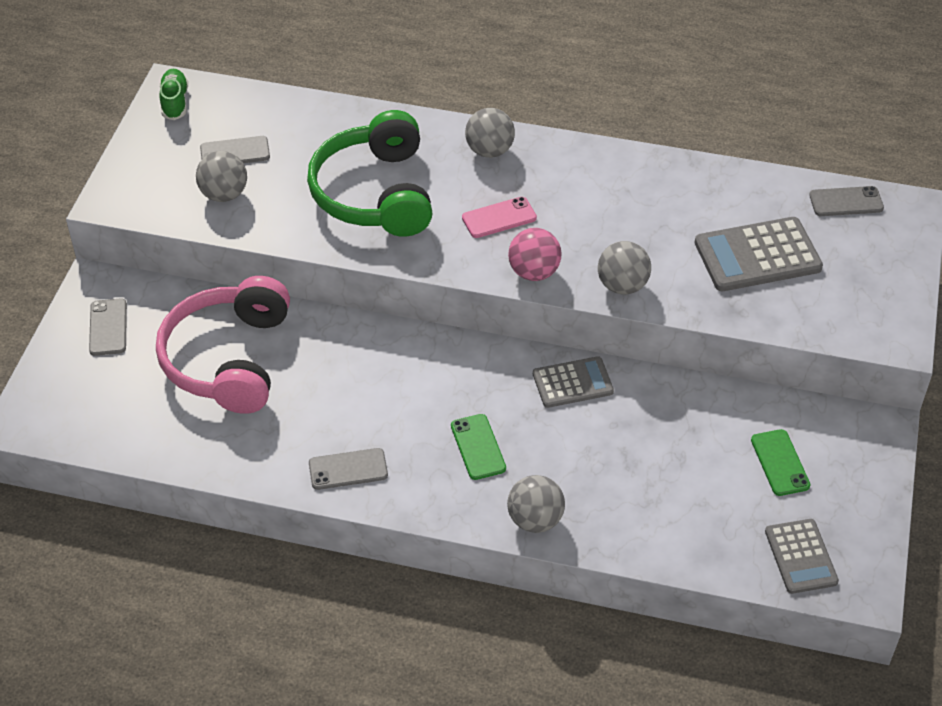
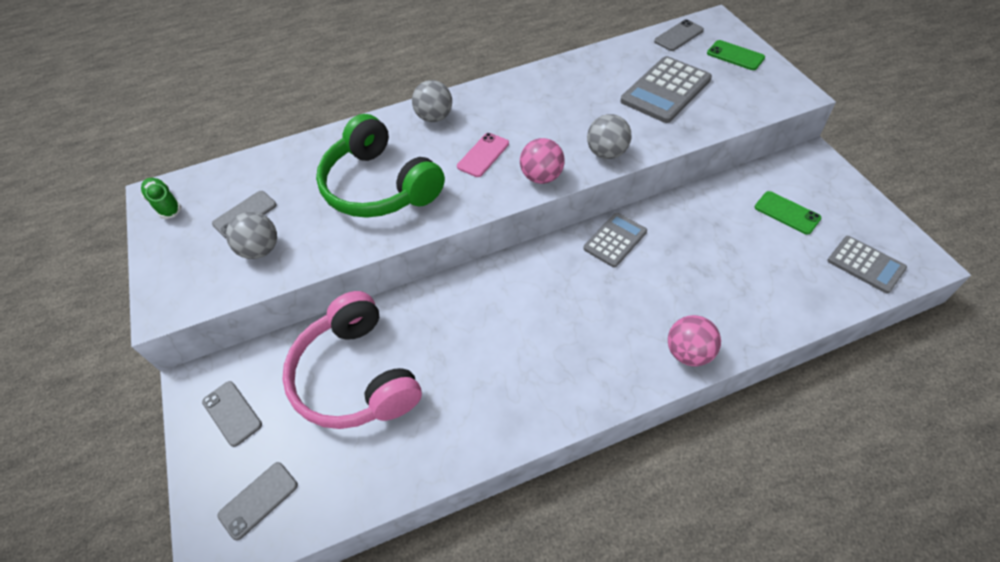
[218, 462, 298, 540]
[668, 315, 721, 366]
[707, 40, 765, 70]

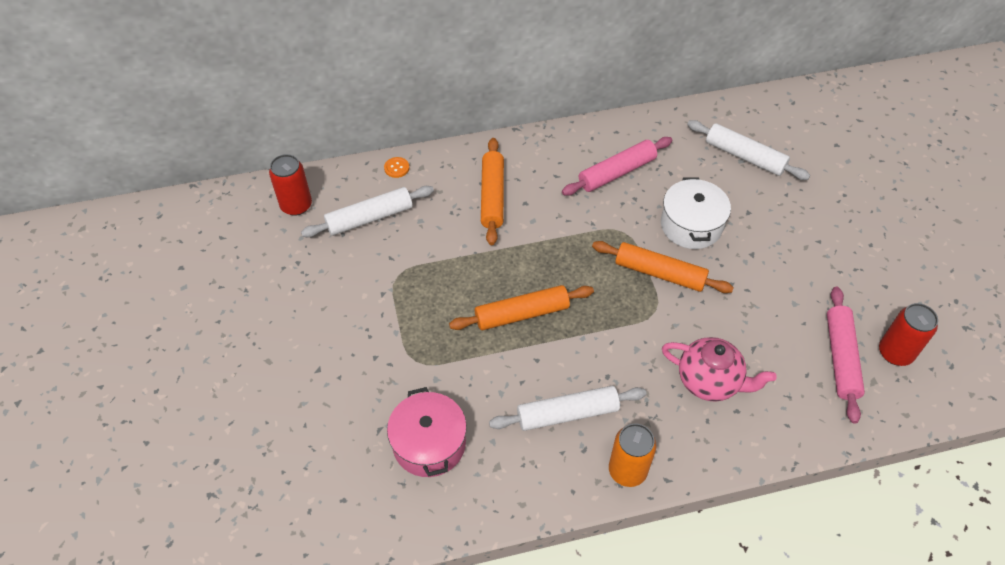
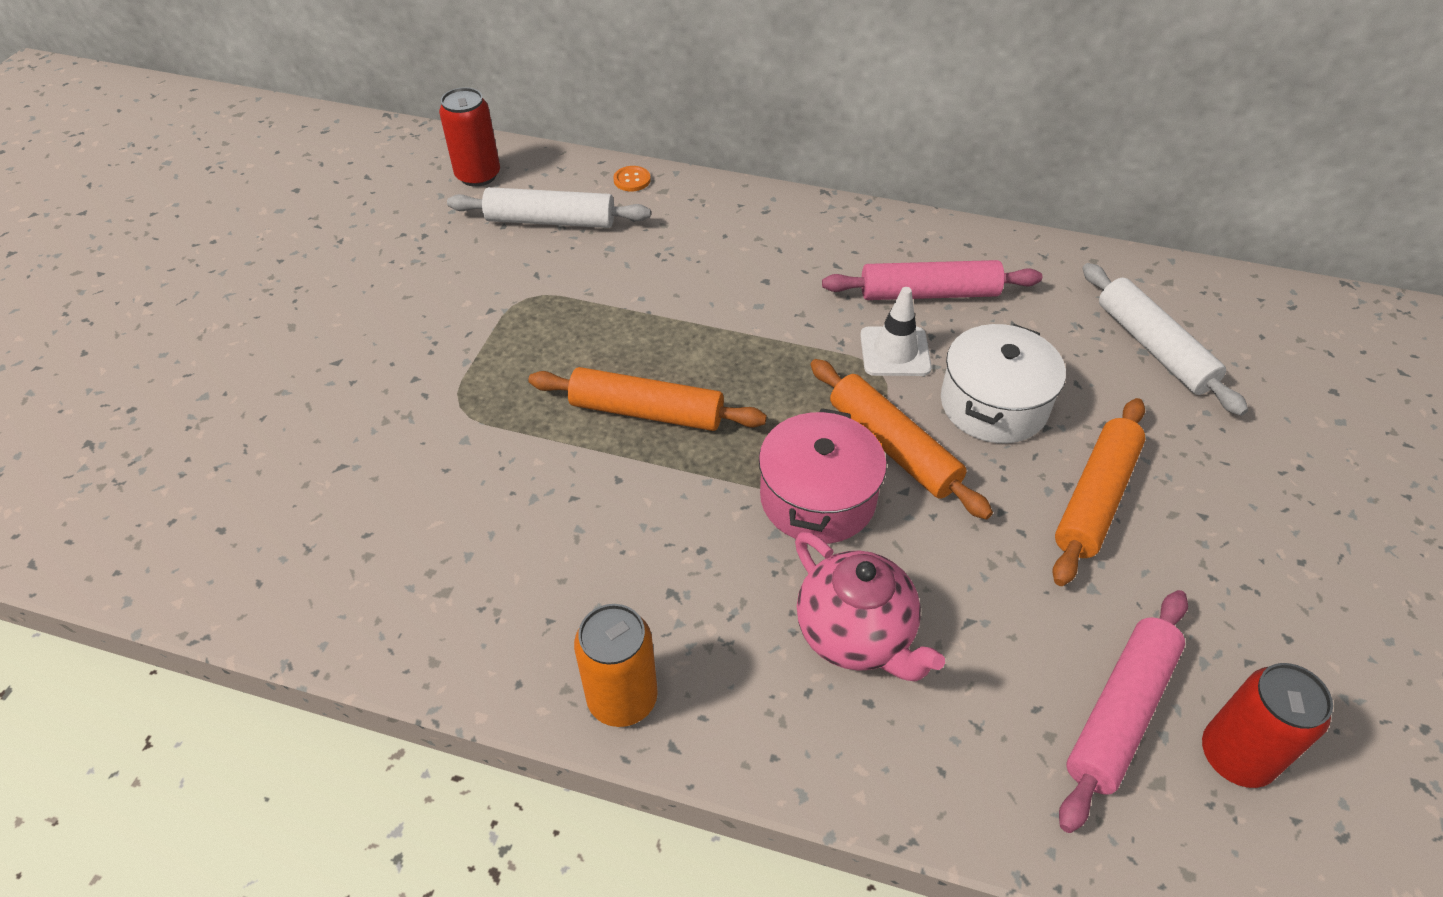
[759, 408, 887, 544]
[860, 287, 932, 376]
[1052, 398, 1146, 586]
[489, 386, 647, 431] (first image)

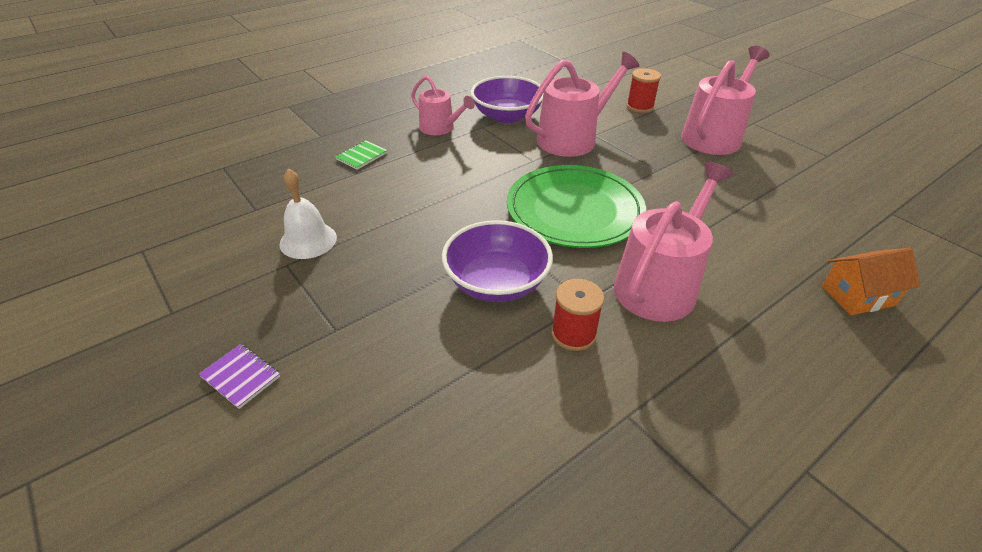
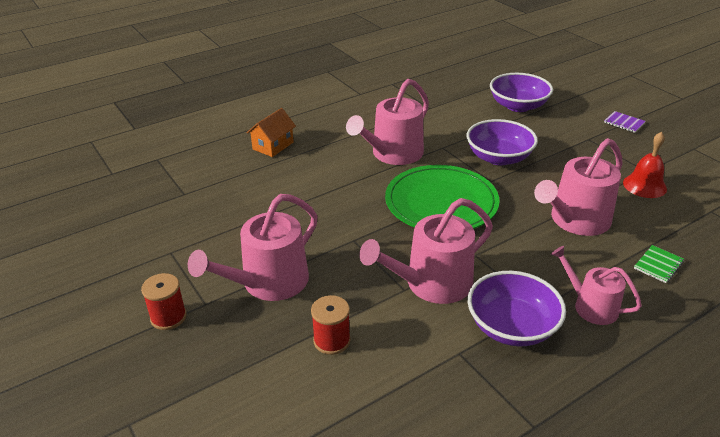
[141, 273, 187, 330]
[247, 108, 296, 157]
[490, 73, 553, 112]
[534, 138, 622, 236]
[623, 132, 667, 198]

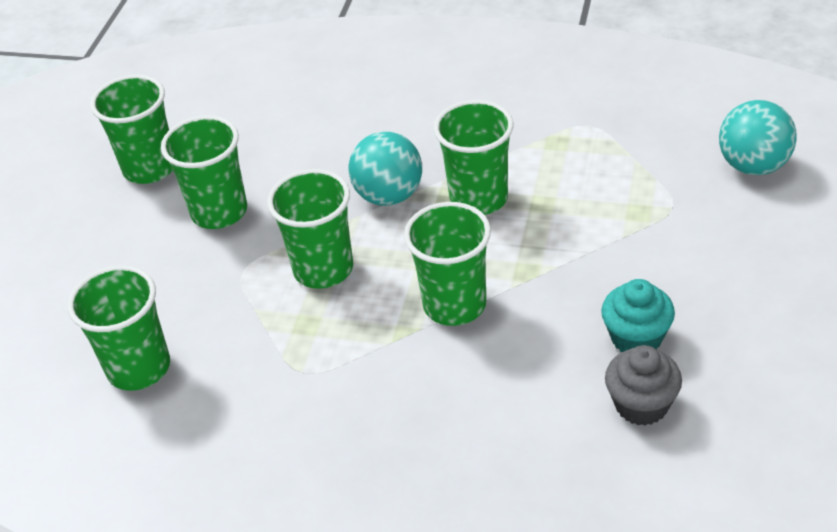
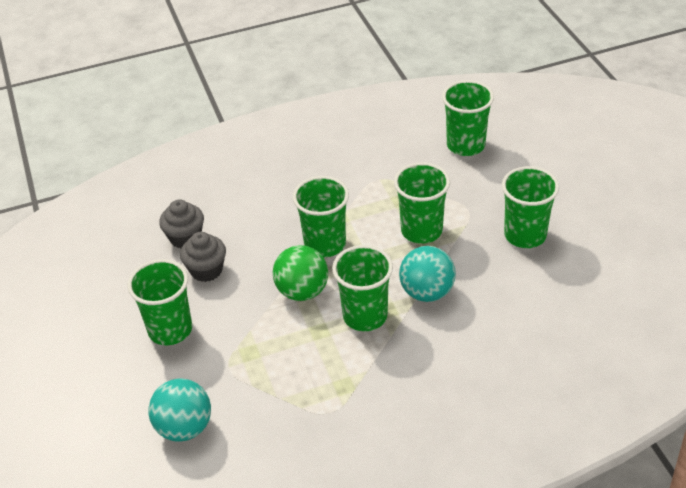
[127, 259, 192, 345]
[180, 232, 226, 282]
[273, 245, 328, 301]

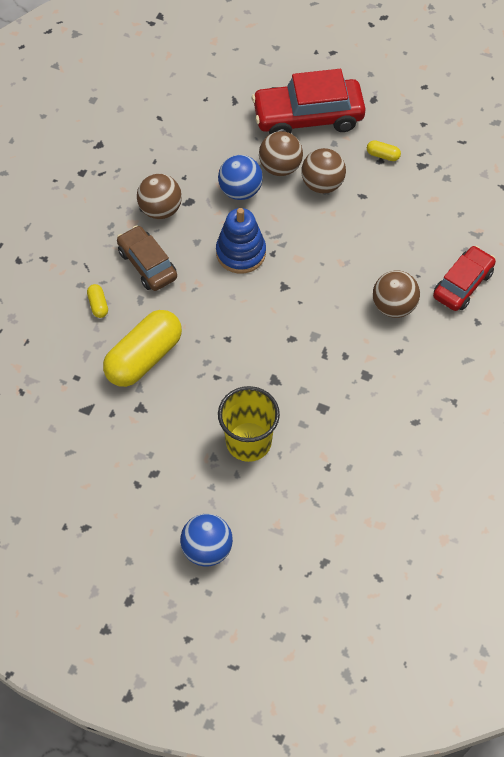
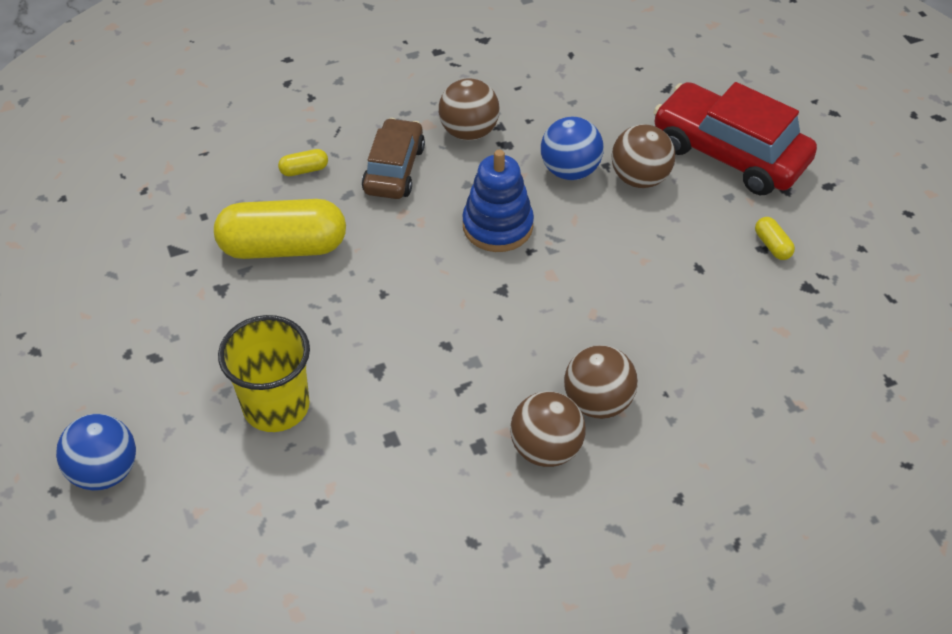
[278, 149, 328, 176]
[510, 391, 586, 467]
[433, 246, 496, 311] (first image)

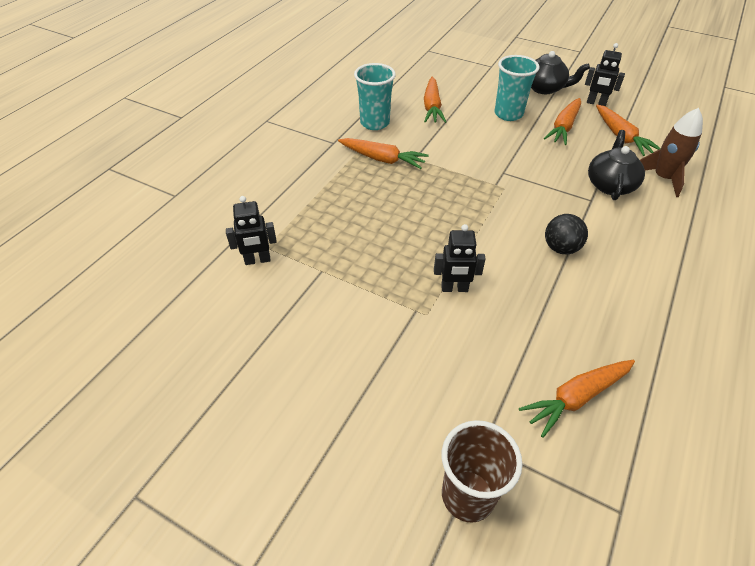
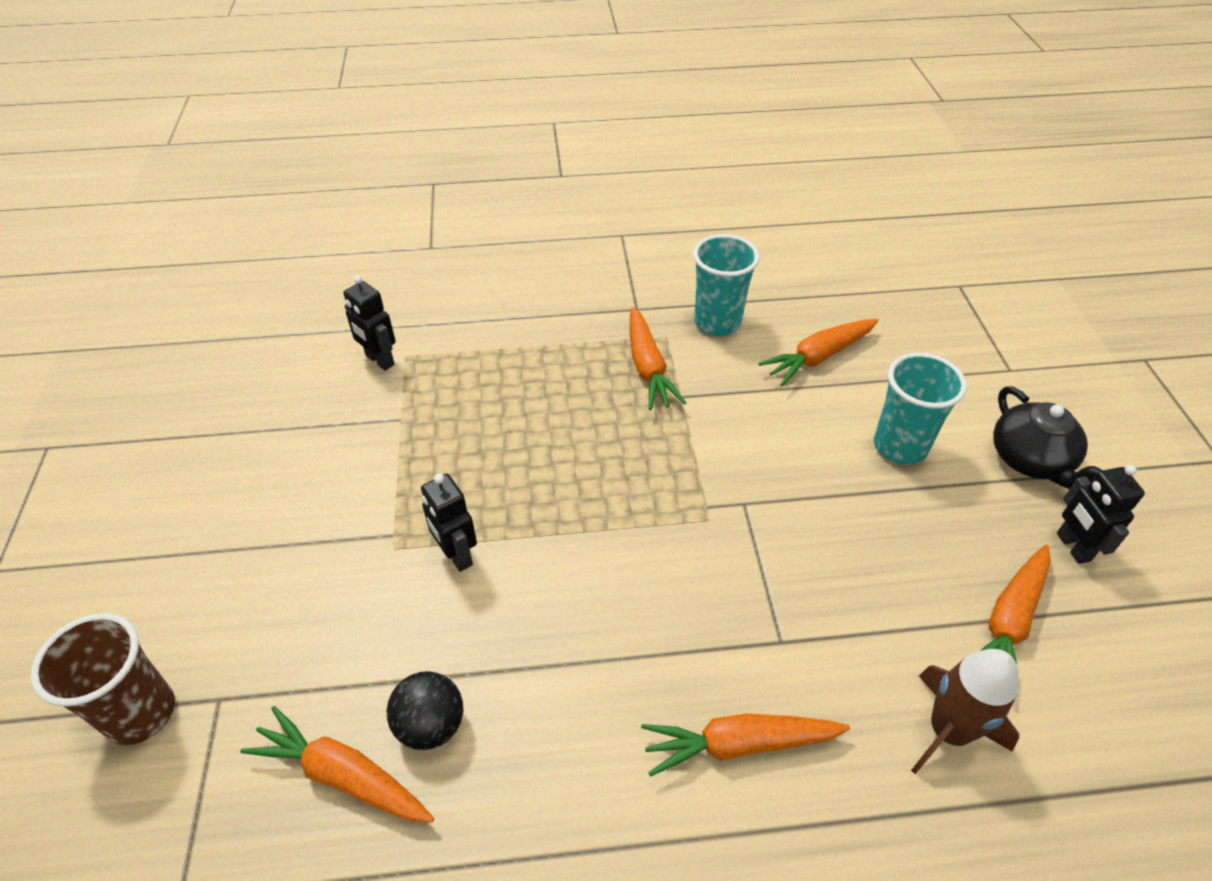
[387, 671, 463, 750]
[641, 713, 850, 777]
[588, 130, 645, 200] (first image)

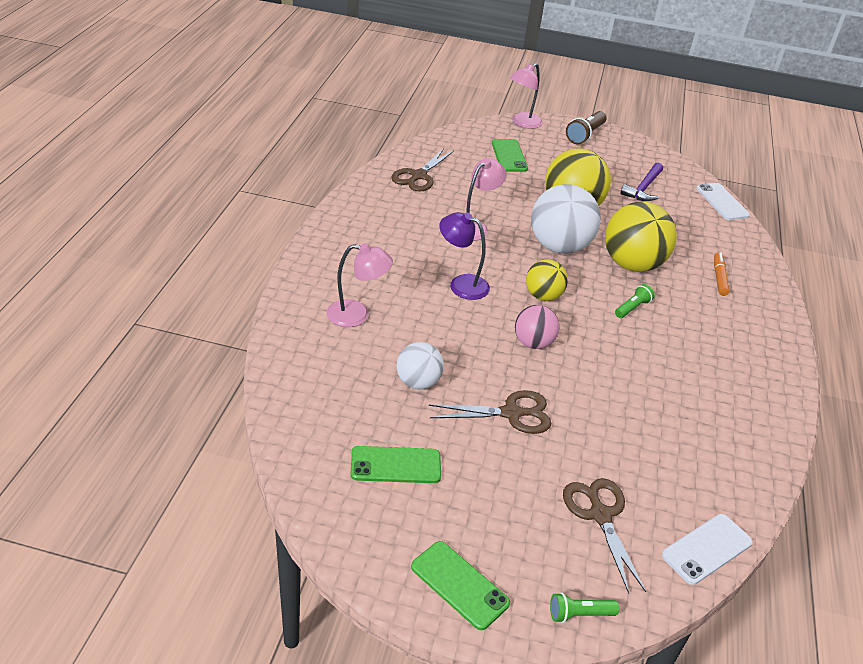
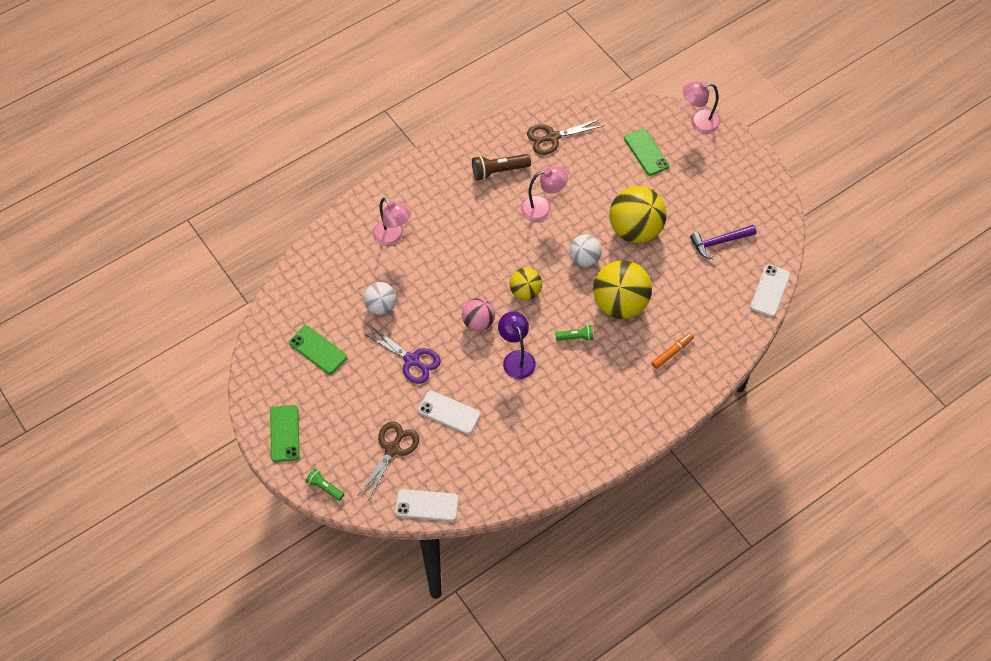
[363, 325, 441, 384]
[418, 391, 481, 435]
[472, 154, 531, 180]
[498, 311, 536, 379]
[569, 234, 602, 267]
[624, 129, 669, 176]

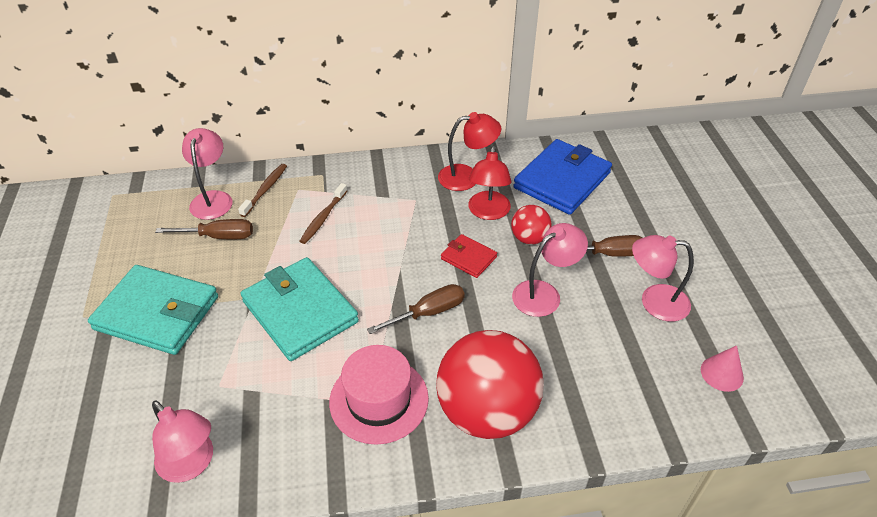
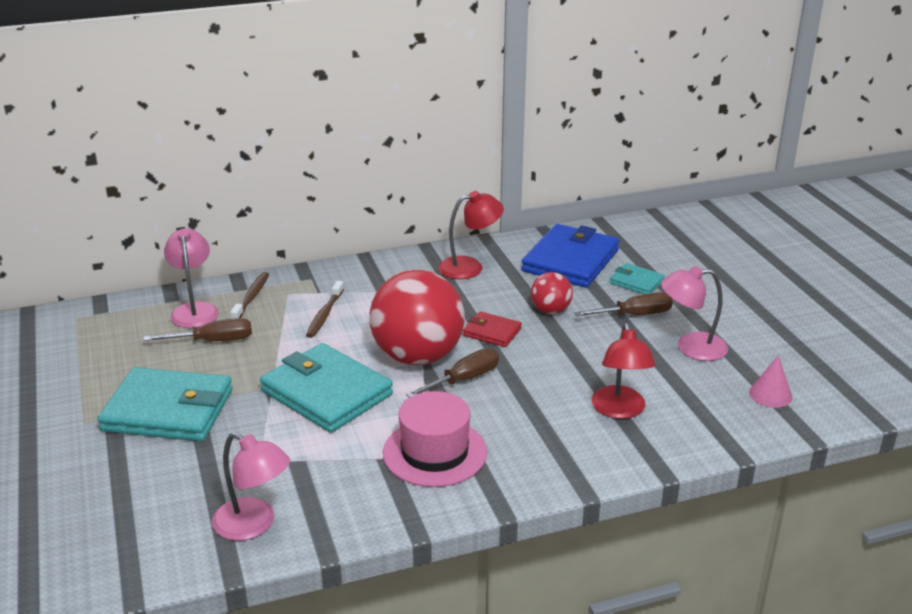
[370, 270, 465, 365]
[592, 323, 656, 419]
[610, 263, 665, 294]
[512, 223, 588, 317] (first image)

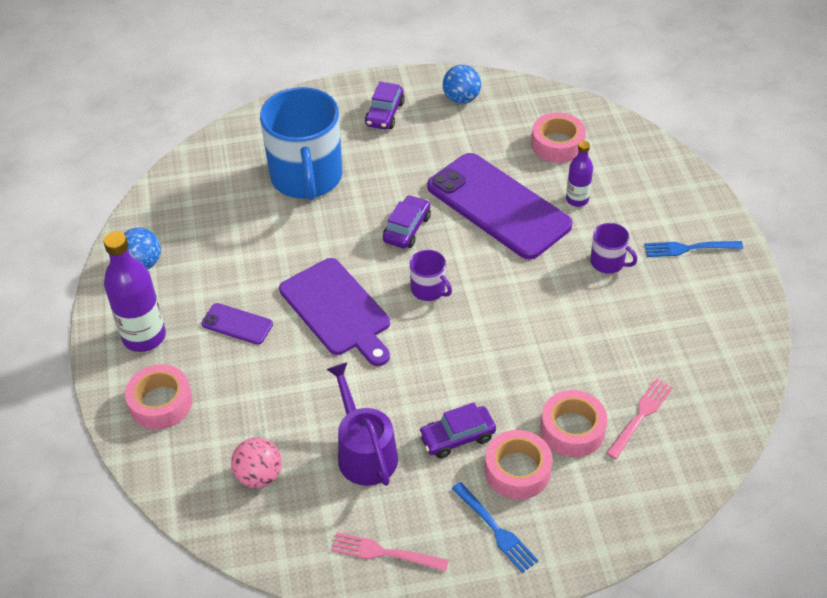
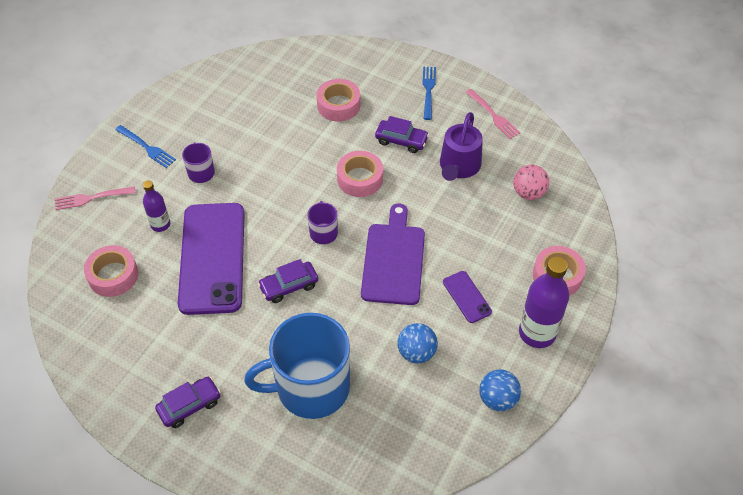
[55, 187, 135, 210]
[244, 313, 350, 419]
[337, 151, 383, 197]
[397, 323, 438, 364]

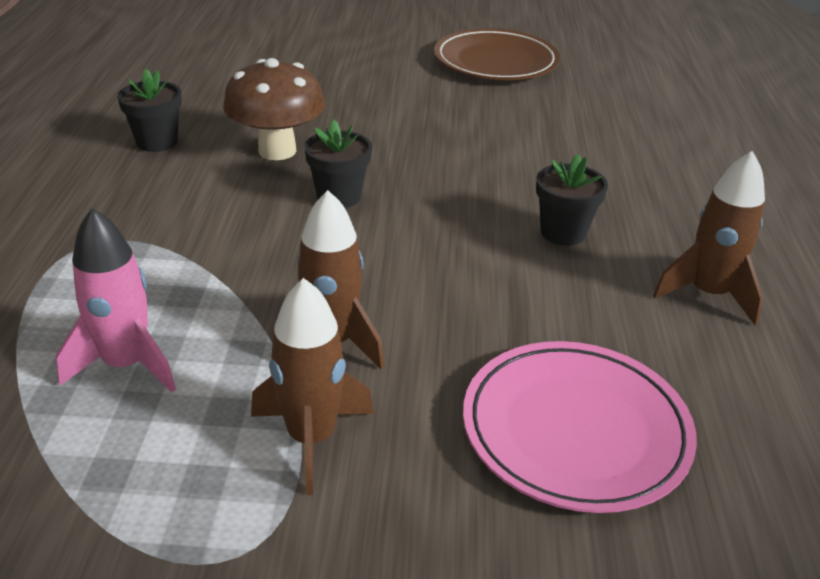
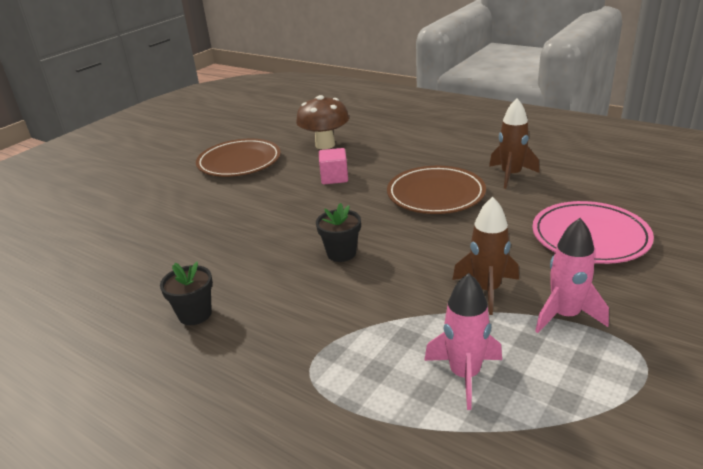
[296, 95, 349, 149]
[319, 148, 348, 184]
[387, 166, 486, 214]
[535, 218, 609, 333]

